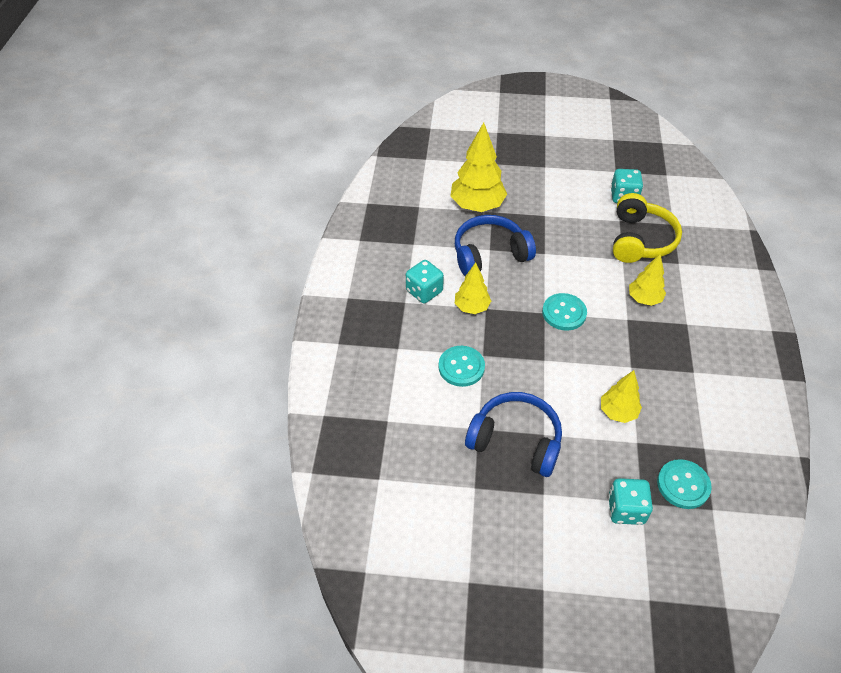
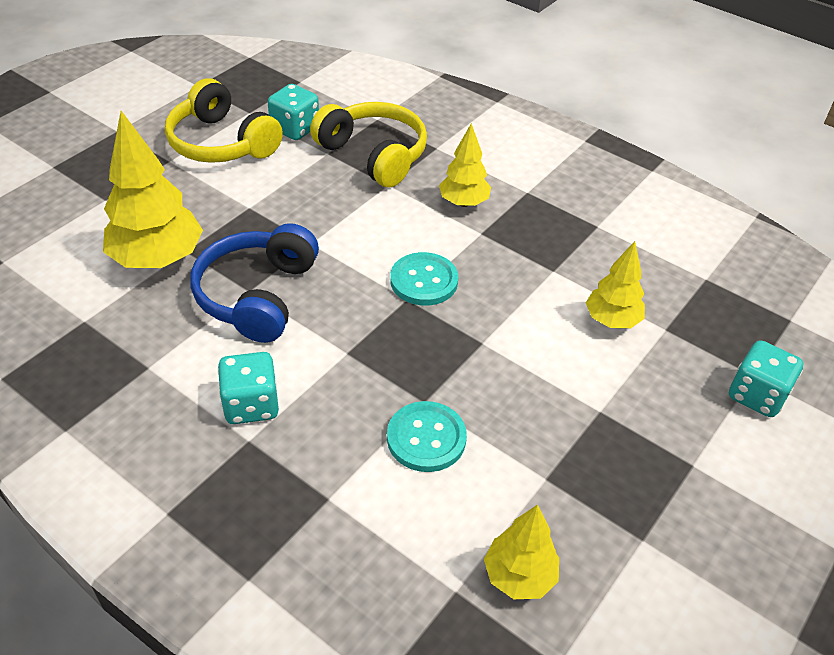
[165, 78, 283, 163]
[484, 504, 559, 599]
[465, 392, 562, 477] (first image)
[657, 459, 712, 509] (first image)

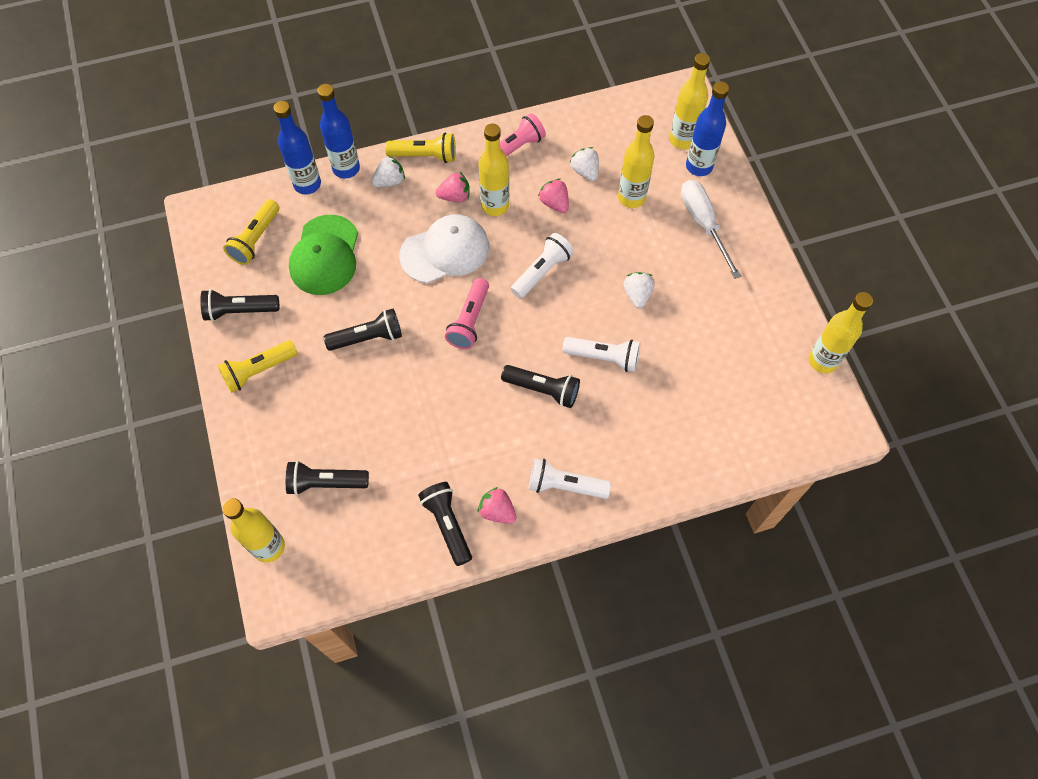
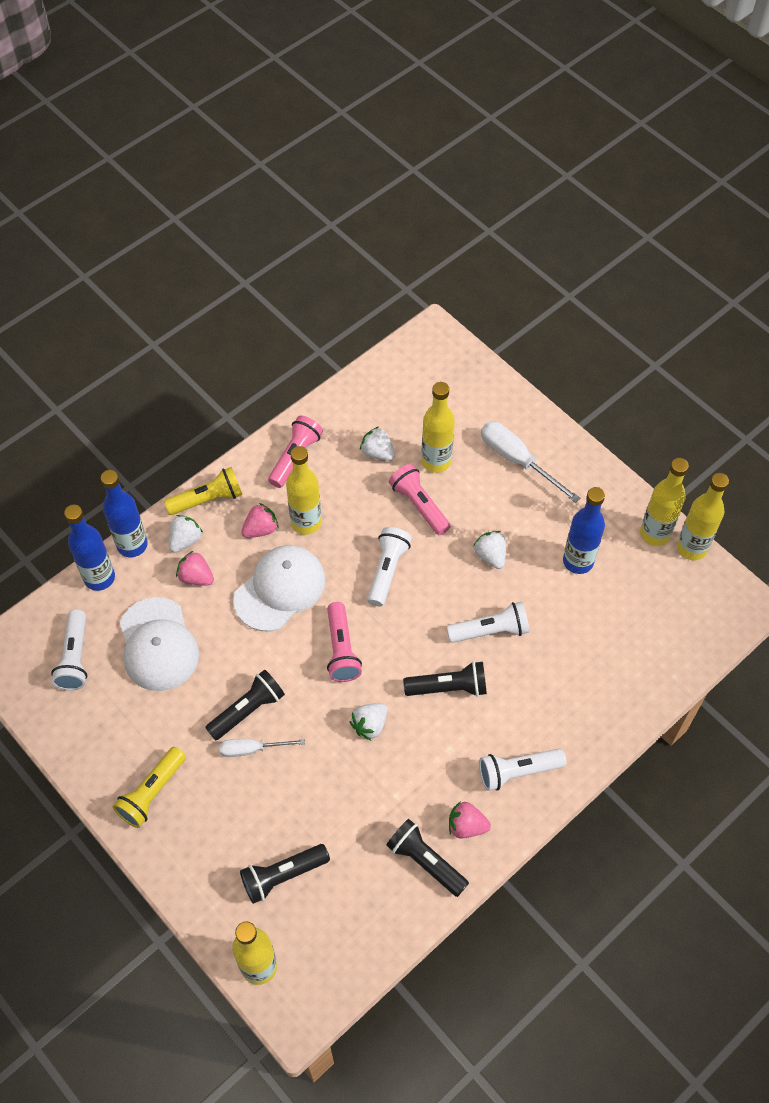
[51, 610, 87, 691]
[120, 597, 199, 691]
[176, 551, 214, 585]
[220, 739, 305, 757]
[350, 703, 387, 740]
[389, 464, 451, 535]
[563, 487, 605, 574]
[640, 458, 689, 546]
[200, 289, 279, 321] (first image)

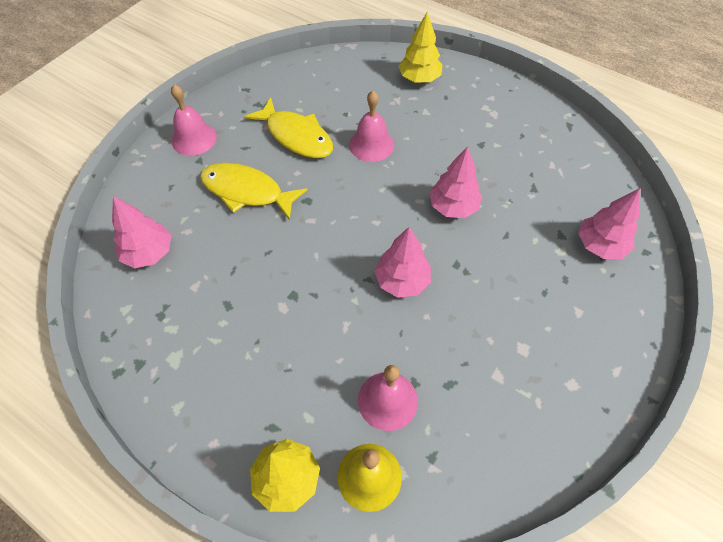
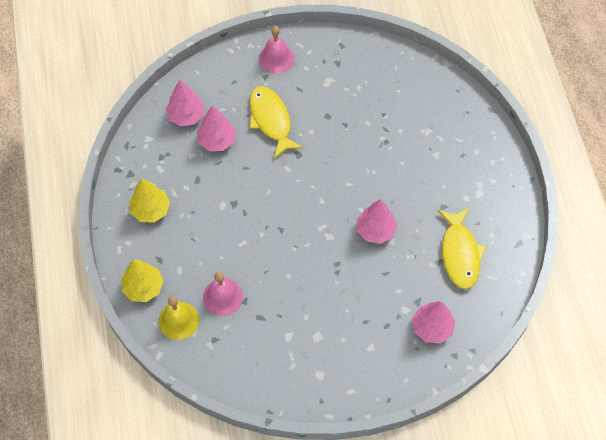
[130, 178, 170, 223]
[197, 106, 236, 151]
[438, 208, 486, 289]
[349, 91, 394, 162] (first image)

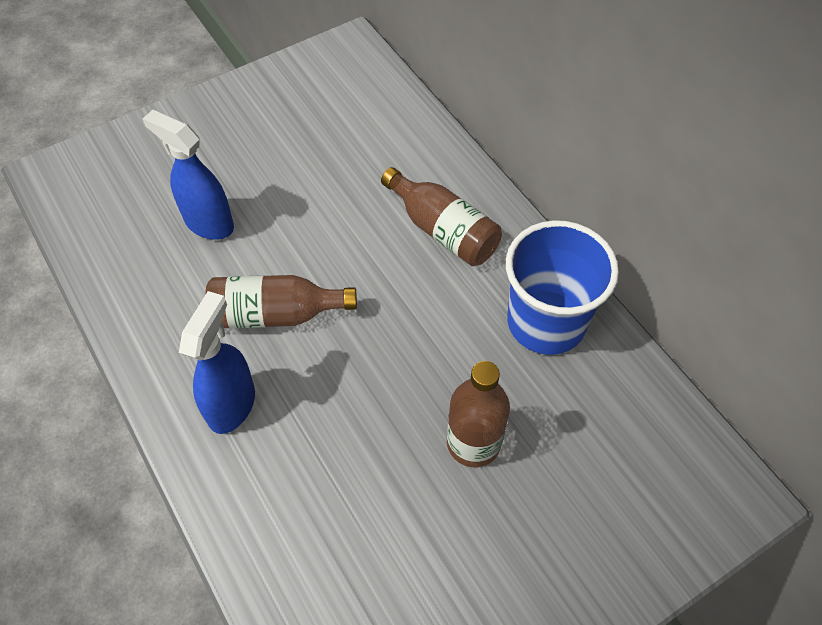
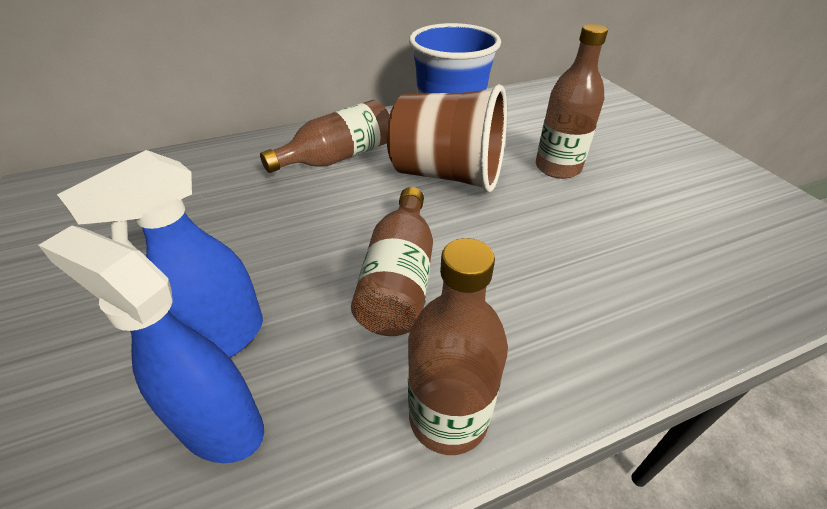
[38, 226, 264, 463]
[387, 84, 507, 193]
[408, 238, 508, 455]

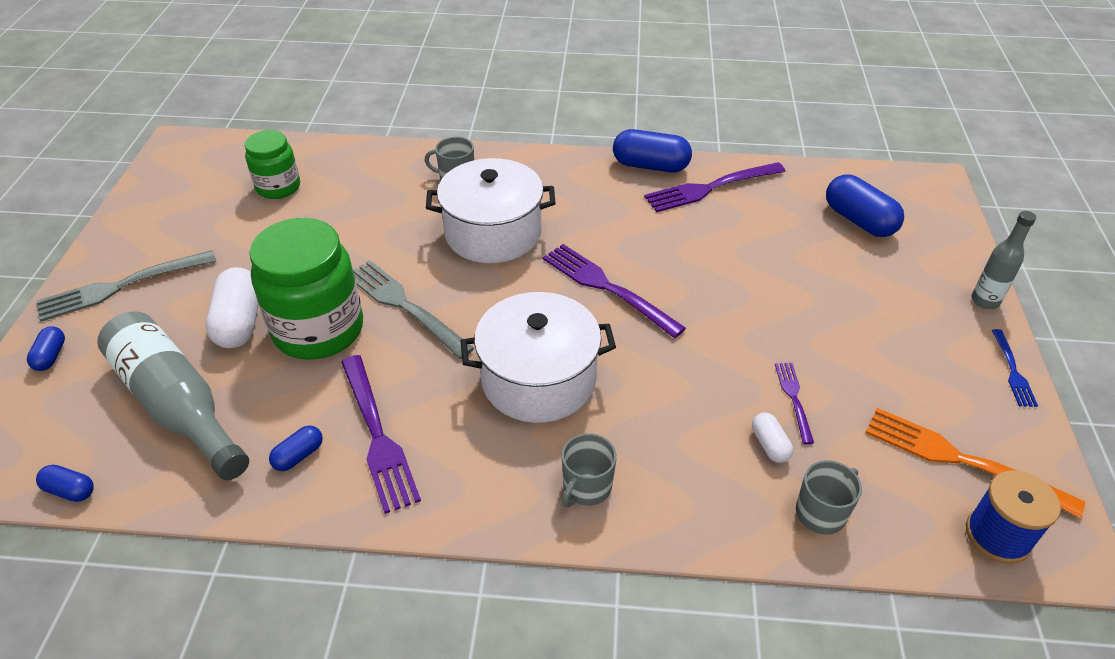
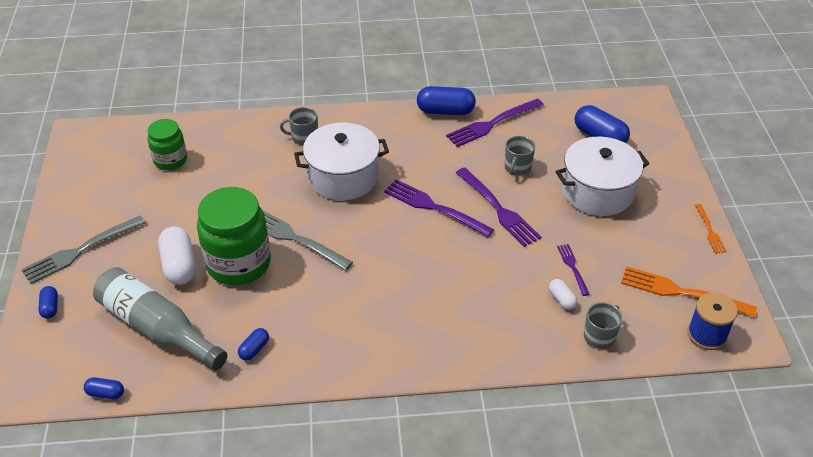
[456, 167, 541, 247]
[505, 136, 535, 175]
[556, 137, 649, 216]
[695, 204, 727, 253]
[971, 211, 1036, 309] (first image)

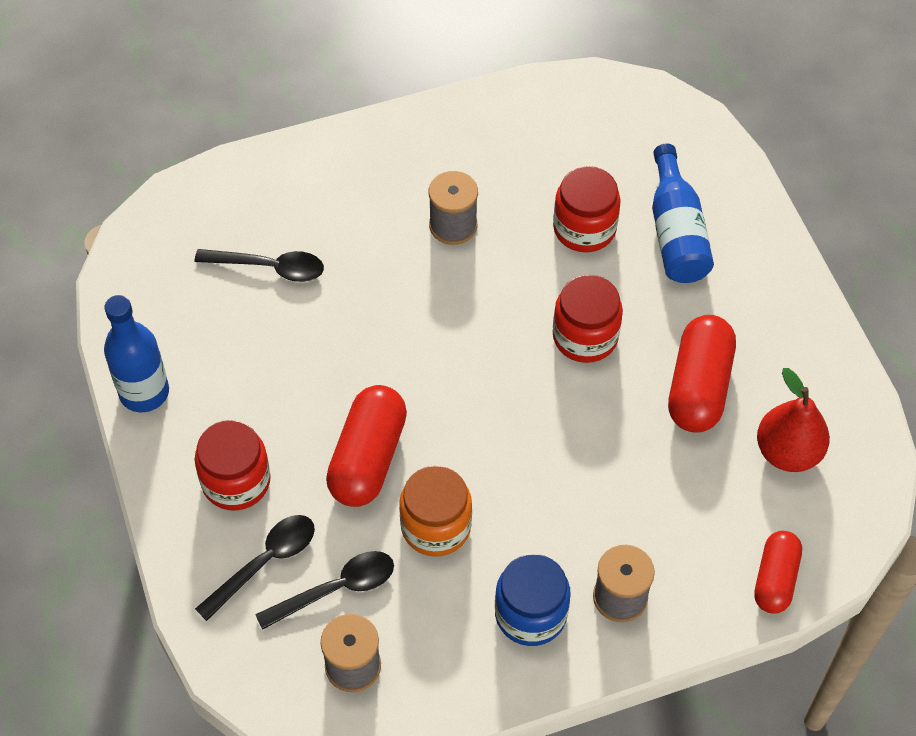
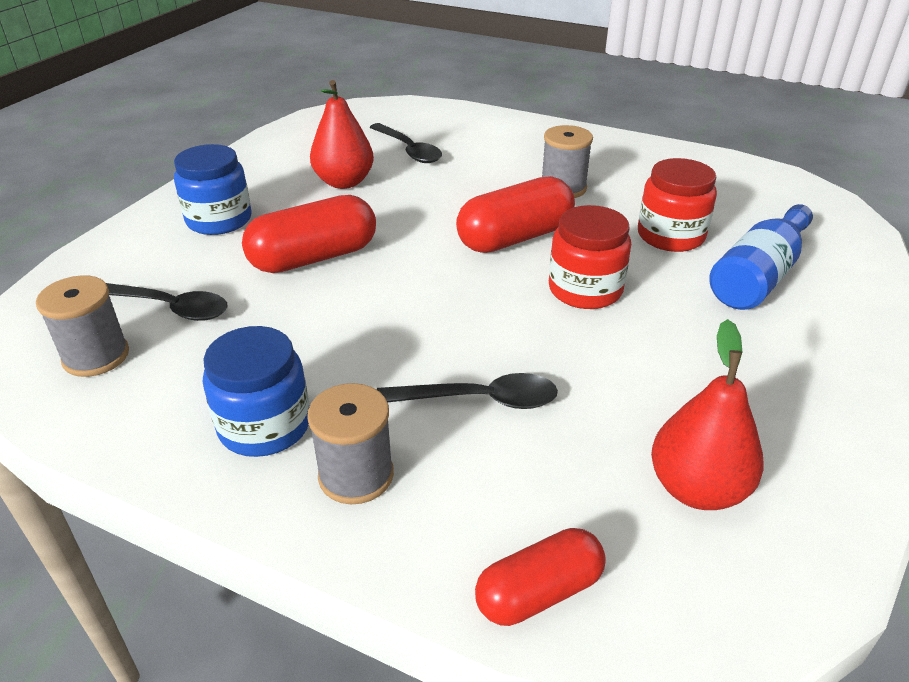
[174, 144, 252, 235]
[310, 80, 374, 189]
[377, 373, 558, 409]
[456, 176, 575, 253]
[104, 295, 169, 412] (first image)
[399, 466, 472, 557] (first image)

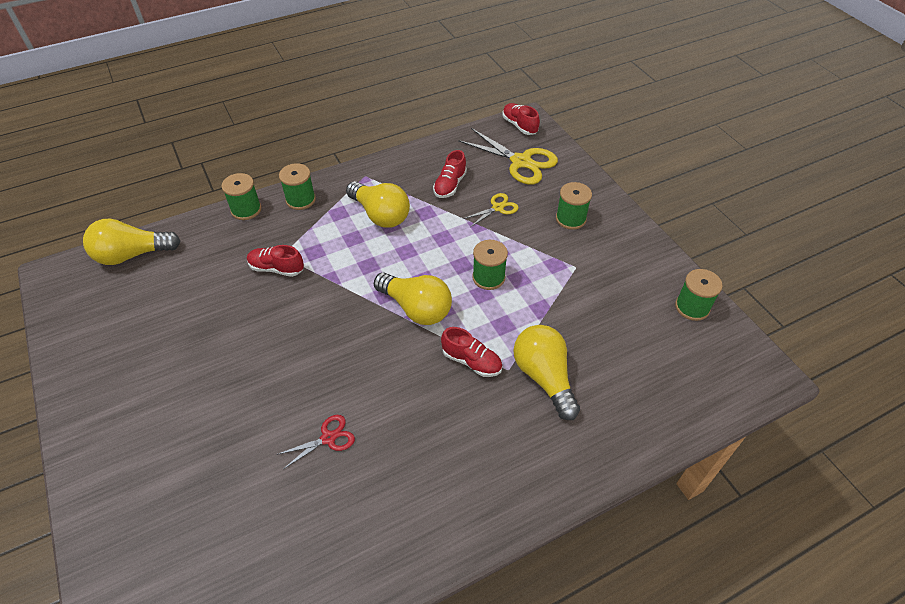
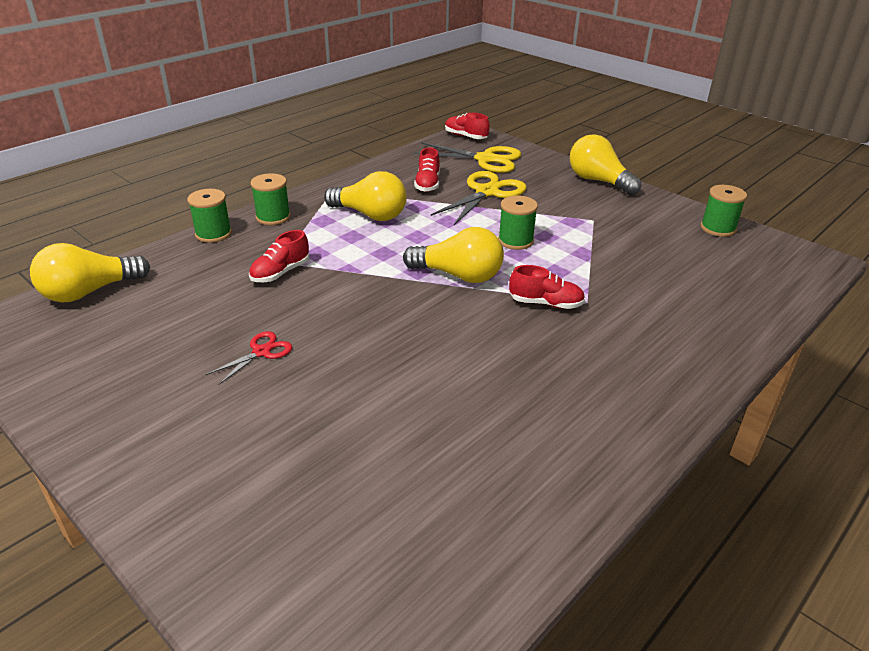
[206, 331, 292, 385]
[249, 230, 309, 282]
[431, 171, 527, 225]
[570, 134, 641, 195]
[556, 182, 592, 230] (first image)

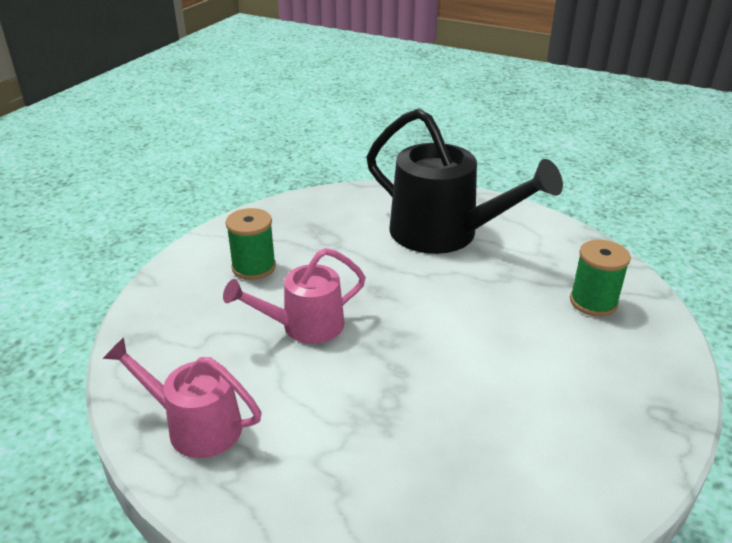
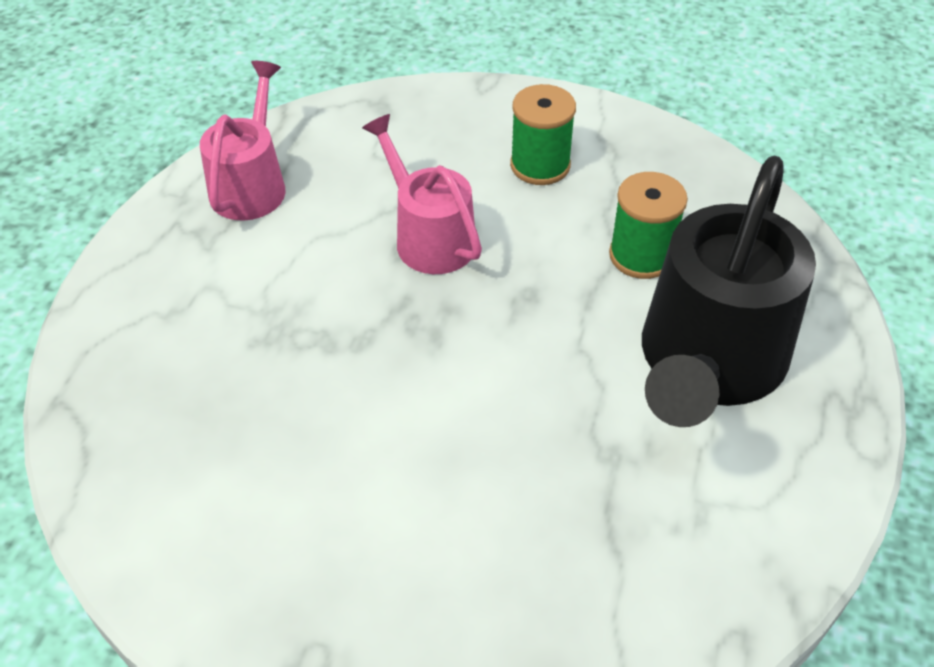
[609, 172, 688, 279]

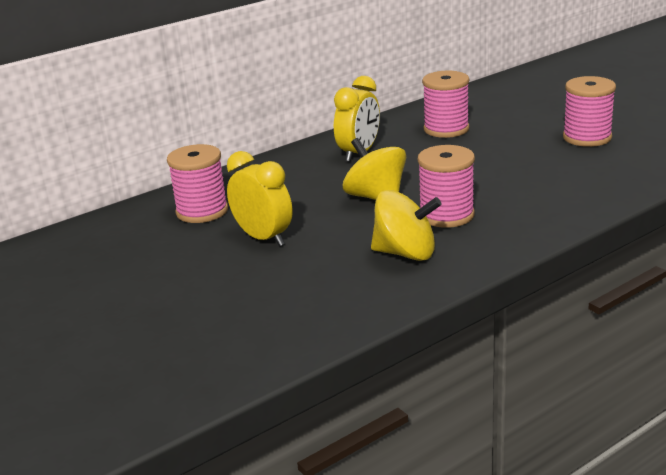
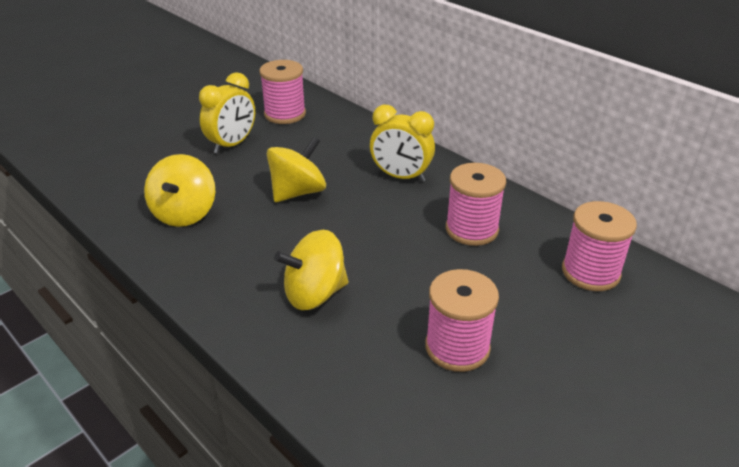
[274, 230, 348, 310]
[562, 201, 637, 291]

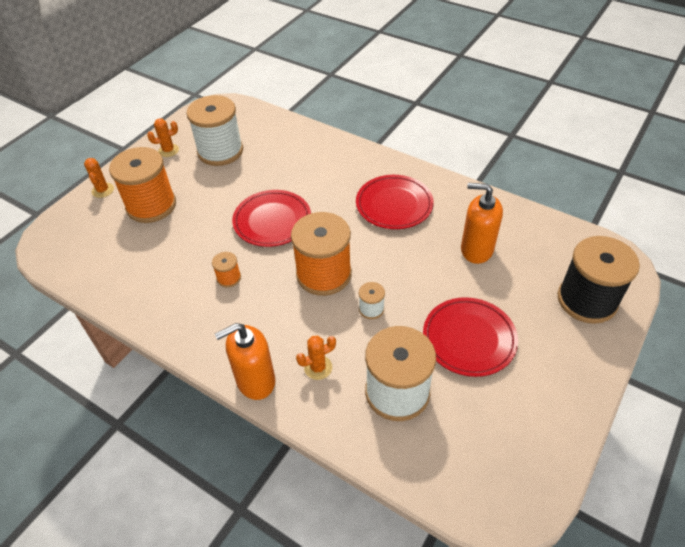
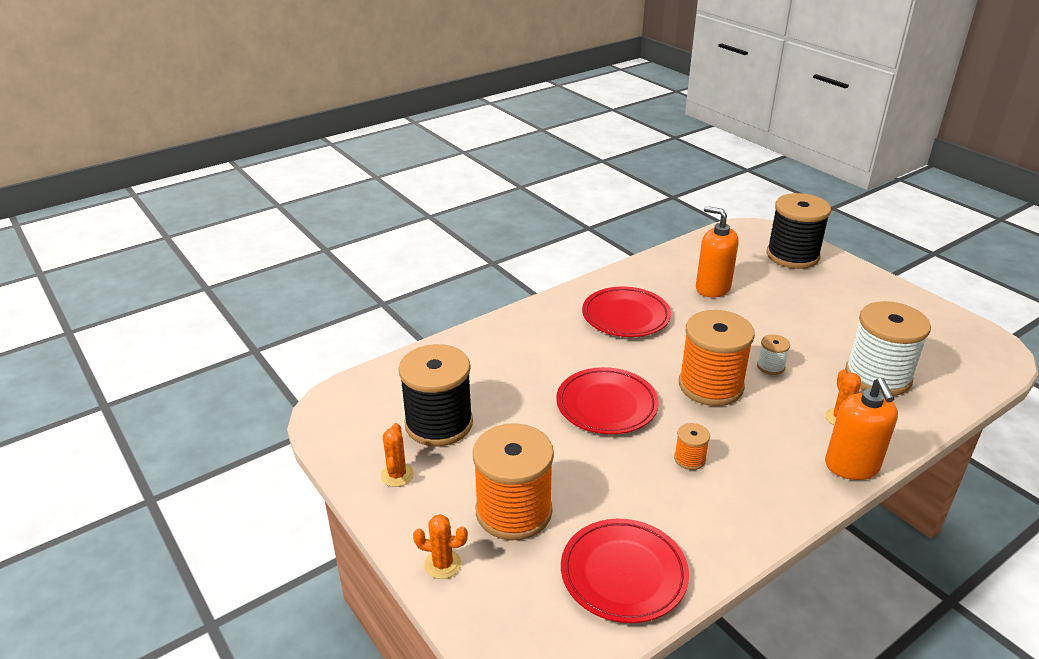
[399, 344, 473, 446]
[561, 519, 689, 623]
[696, 206, 739, 297]

